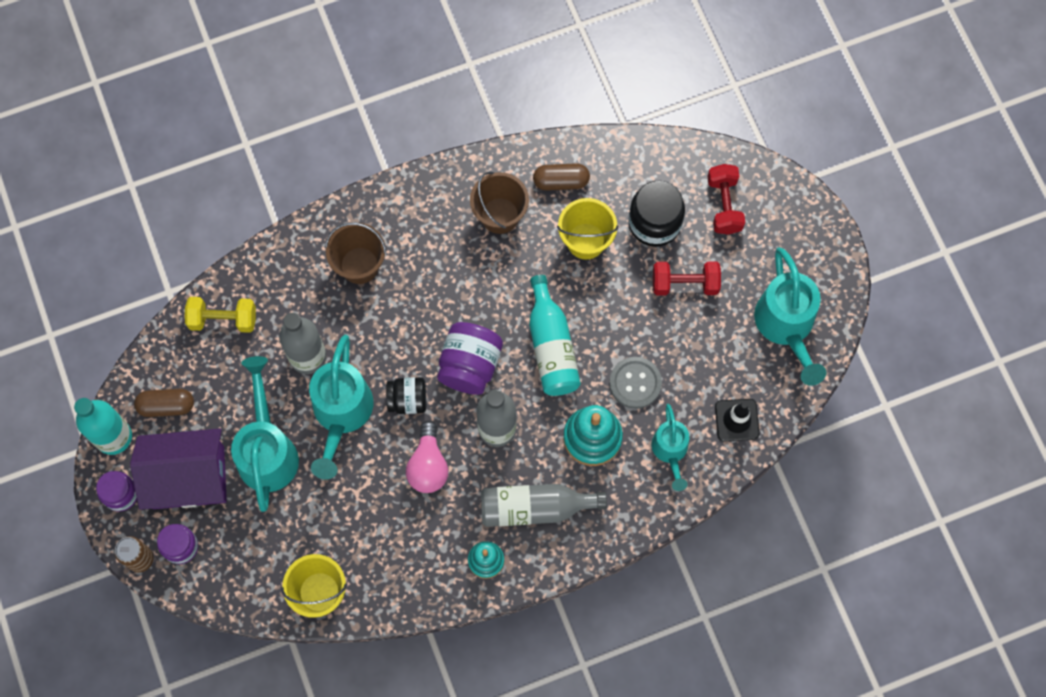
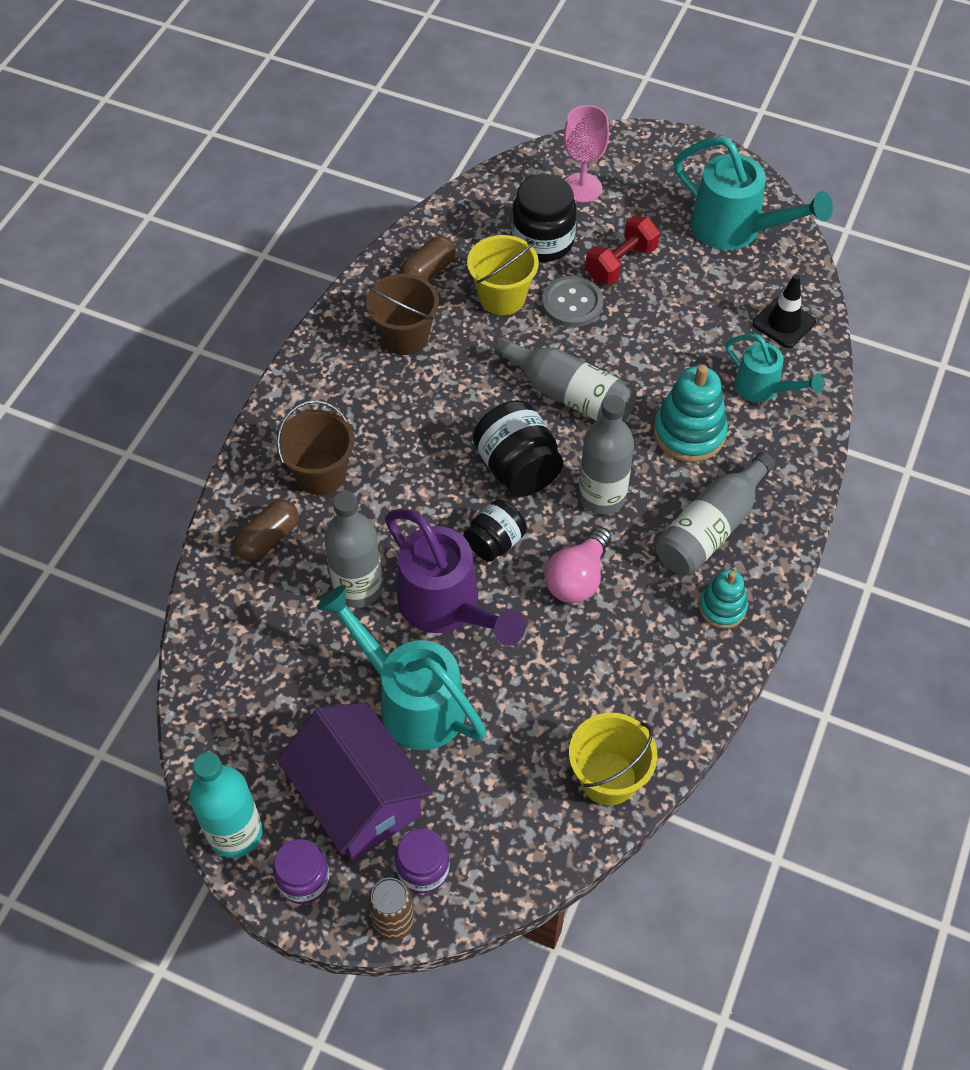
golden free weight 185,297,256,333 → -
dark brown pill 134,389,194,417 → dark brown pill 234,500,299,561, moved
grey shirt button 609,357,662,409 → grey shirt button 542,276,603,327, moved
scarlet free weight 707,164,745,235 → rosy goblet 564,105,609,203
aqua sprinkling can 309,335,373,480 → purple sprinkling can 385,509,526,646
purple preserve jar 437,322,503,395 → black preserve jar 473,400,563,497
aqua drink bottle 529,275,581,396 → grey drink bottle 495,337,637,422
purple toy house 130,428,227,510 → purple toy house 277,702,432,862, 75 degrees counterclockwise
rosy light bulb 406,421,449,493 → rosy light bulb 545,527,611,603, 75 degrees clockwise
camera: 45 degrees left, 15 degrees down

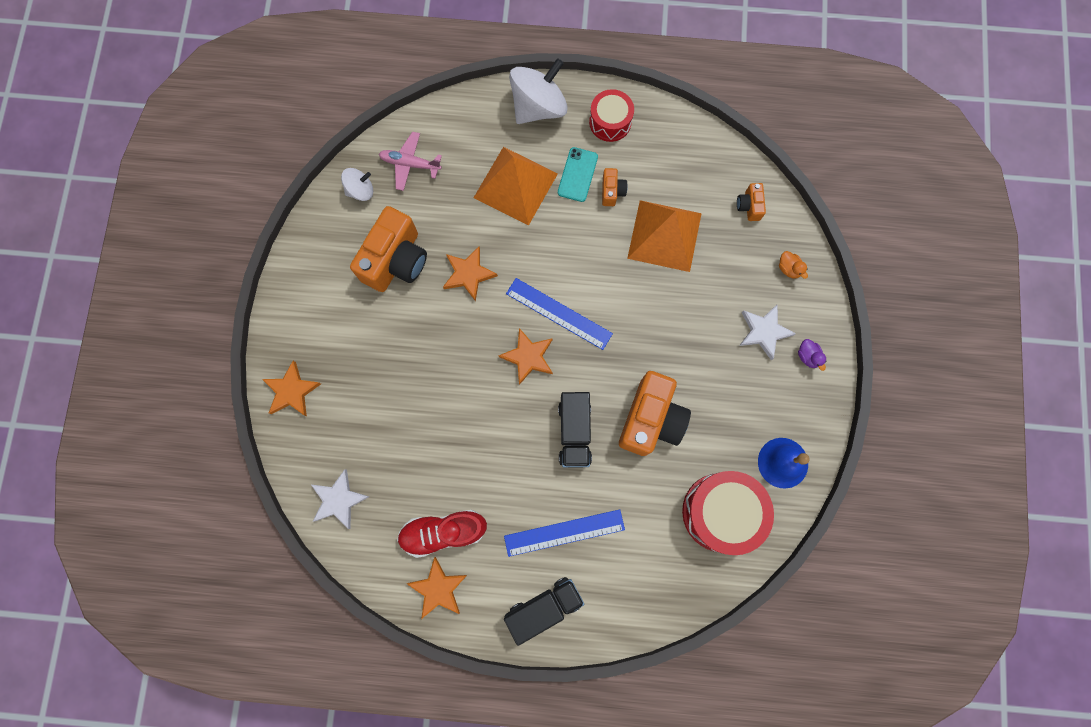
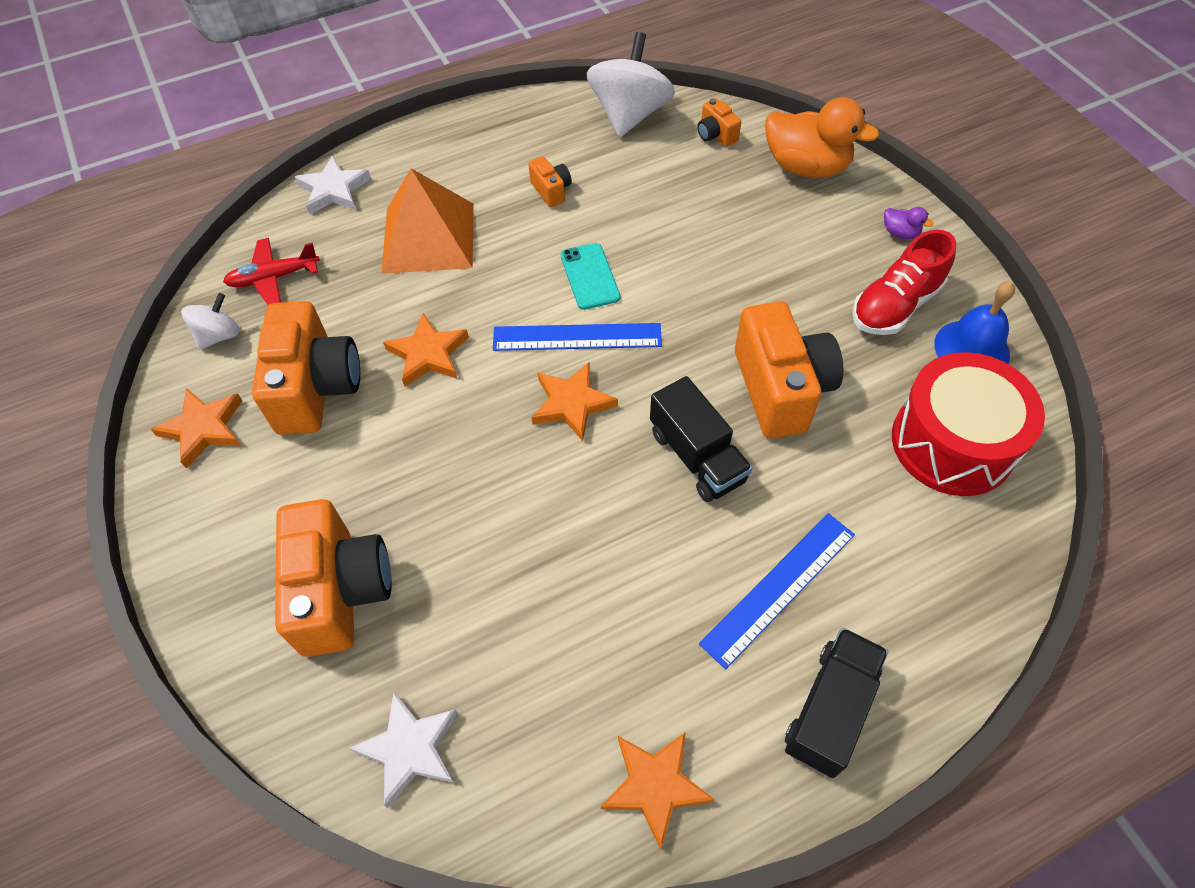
scarlet drum 589,89,634,142 → -
bright orange solid pyramid 627,200,702,272 → -
- → bright orange photo camera 275,499,392,657
bright orange star shape 262,361,321,416 → bright orange star shape 151,388,242,469, moved
scarlet sneaker 397,510,487,558 → scarlet sneaker 852,230,956,335, moved
white whirligig 509,58,568,124 → white whirligig 586,32,675,137, moved
aqua phone 558,147,598,202 → aqua phone 560,243,620,310, moved
white star shape 739,304,796,360 → white star shape 295,155,371,215, moved
rosy toy plane 379,132,442,191 → scarlet toy plane 223,238,320,305
bright orange toy duck 779,251,808,279 → bright orange toy duck 765,97,879,178, x2.37
camera: 30 degrees left, 20 degrees down

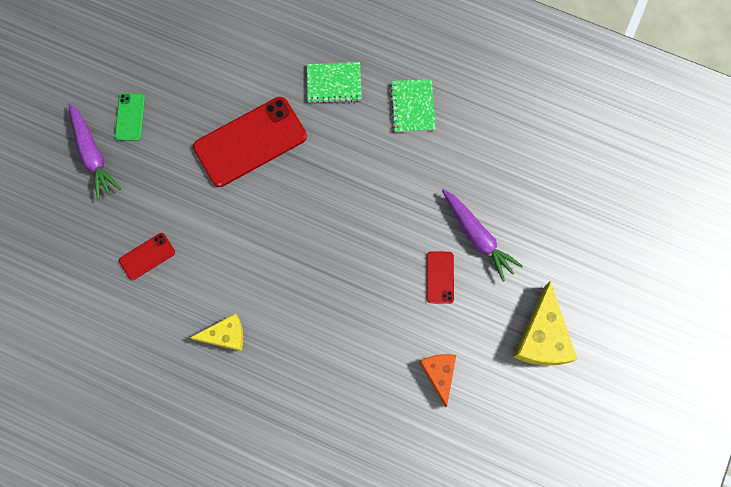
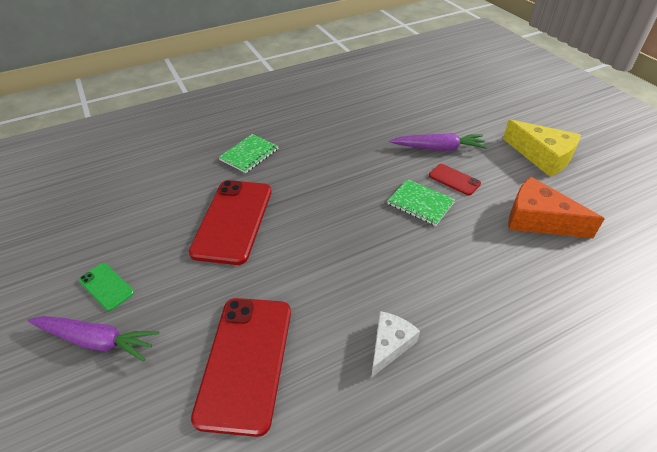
emerald exercise book 390,79,436,132 → emerald exercise book 387,179,455,226, moved
golden cheese wedge 190,313,243,351 → white cheese wedge 371,311,420,378
scarlet phone 119,233,175,280 → scarlet phone 191,298,291,437, x2.10
bright orange cheese wedge 419,354,456,407 → bright orange cheese wedge 508,177,605,238, x1.60
camera: 50 degrees left, 30 degrees down

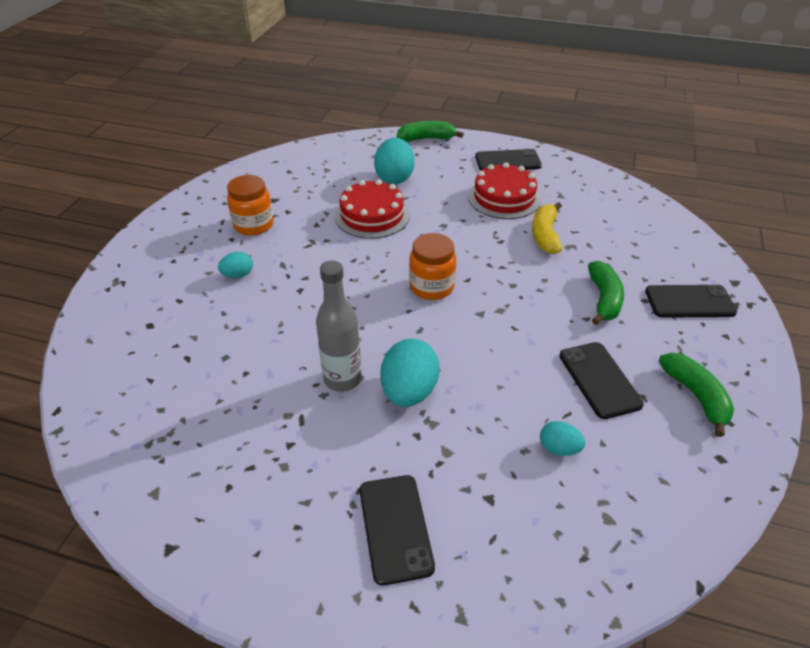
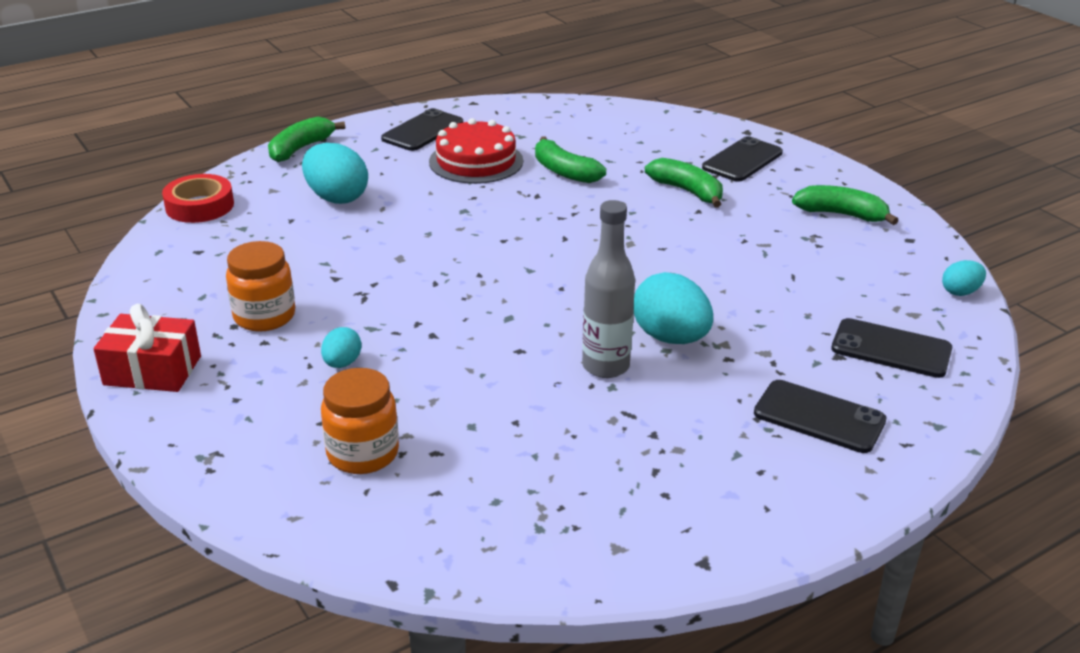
scarlet layer cake 335,179,410,239 → -
- → scarlet wrapped gift 94,304,201,392
- → scarlet roll of tape 162,174,234,223
bright orange preserve jar 409,233,456,300 → bright orange preserve jar 321,368,399,474, moved
aqua toy egg 540,421,585,456 → aqua toy egg 942,260,986,296, moved
black phone 559,342,644,419 → black phone 831,318,952,378, moved
golden banana 532,202,562,254 → emerald banana 535,136,606,183
camera: 50 degrees left, 10 degrees down

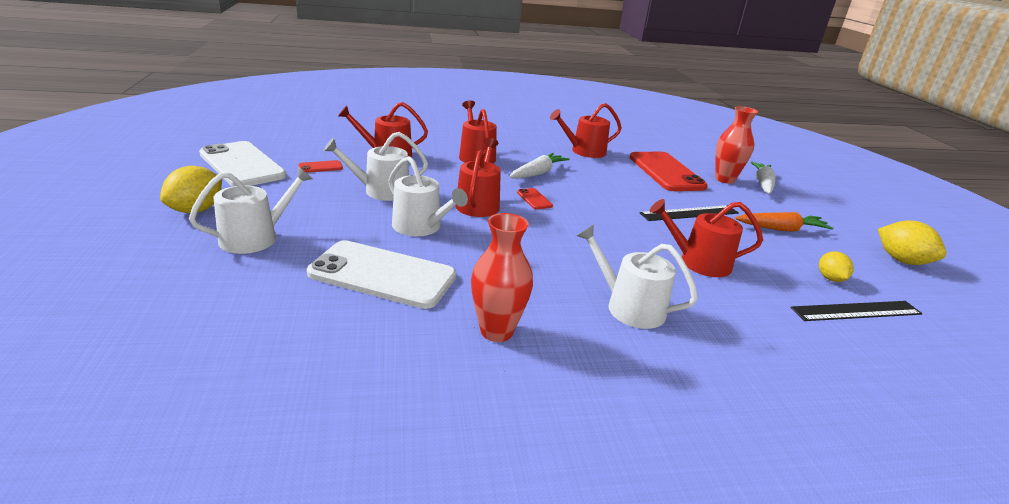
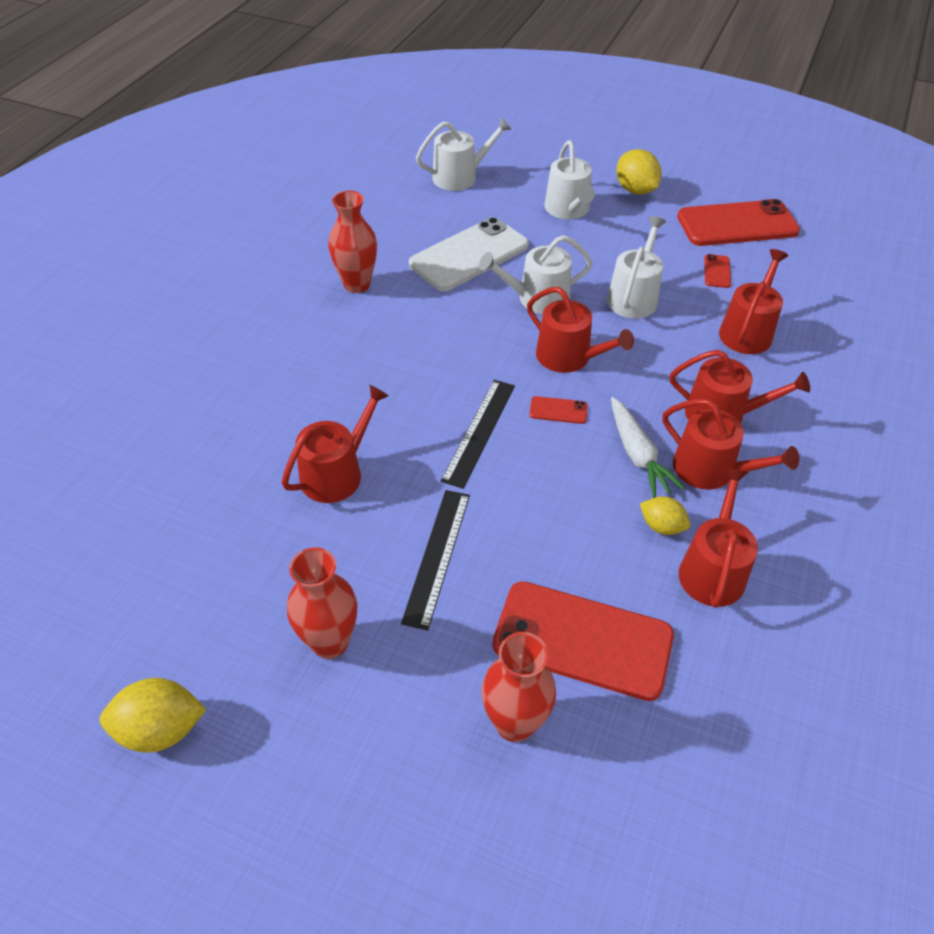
white carrot 751,162,776,194 → -
- → scarlet sprinkling can 662,399,799,490
white sprinkling can 577,224,698,329 → white sprinkling can 416,117,511,191, moved
black ruler 791,301,922,321 → black ruler 441,380,515,489, moved
golden lemon 819,251,854,282 → golden lemon 640,496,690,535, moved
bright orange carrot 735,212,834,232 → scarlet vase 287,547,357,659
white phone 199,141,287,187 → scarlet phone 677,199,800,246
camera: 125 degrees right, 20 degrees up

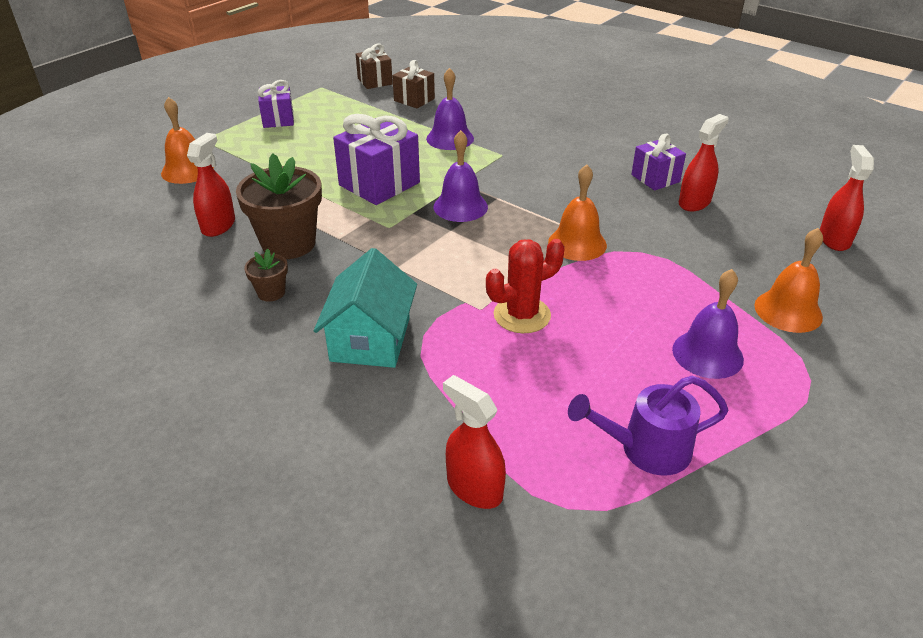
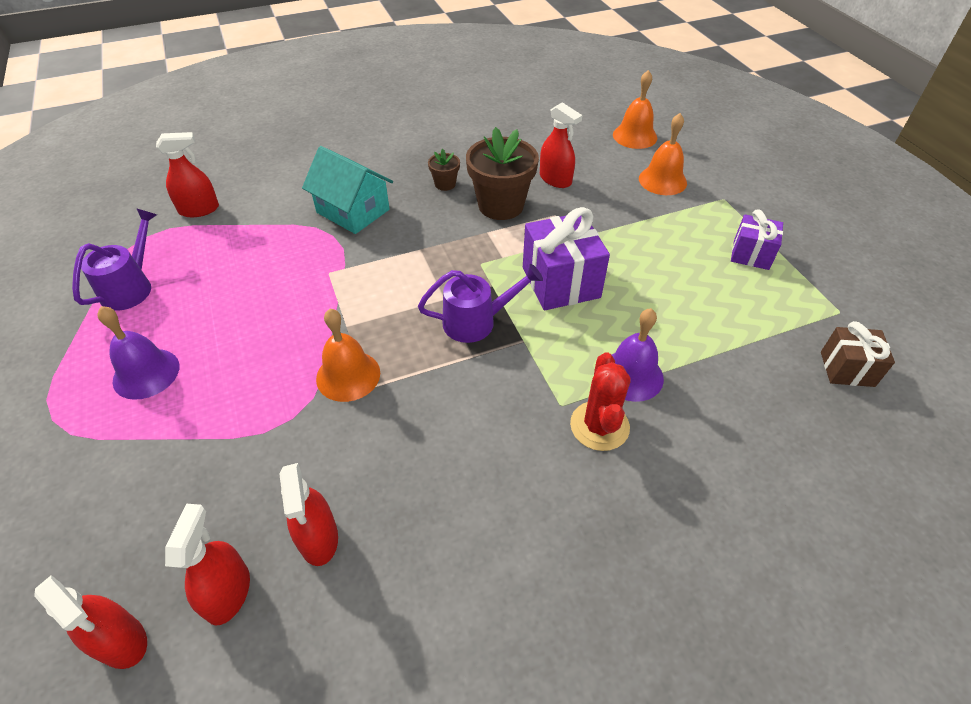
dark brown wrapped gift 392,60,435,109 → -
purple wrapped gift 631,134,686,191 → -
- → scarlet spray cleaner 165,504,250,625
scarlet saguaro cactus 486,239,565,333 → scarlet saguaro cactus 570,352,631,451, moved
bright orange hand bell 754,228,823,333 → bright orange hand bell 613,70,657,149, moved
purple hand bell 434,130,488,222 → purple sprinkling can 418,264,543,343
camera: 120 degrees right, 10 degrees up

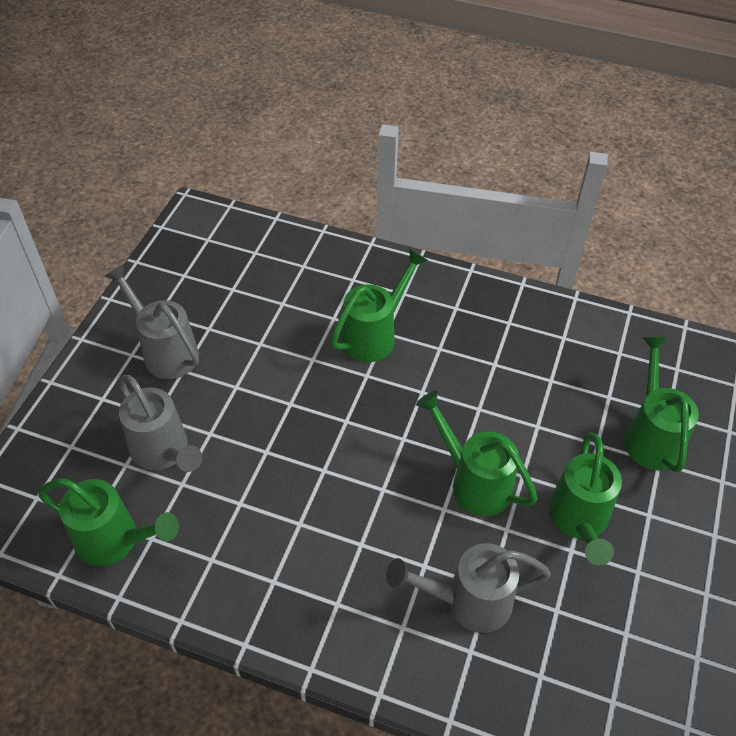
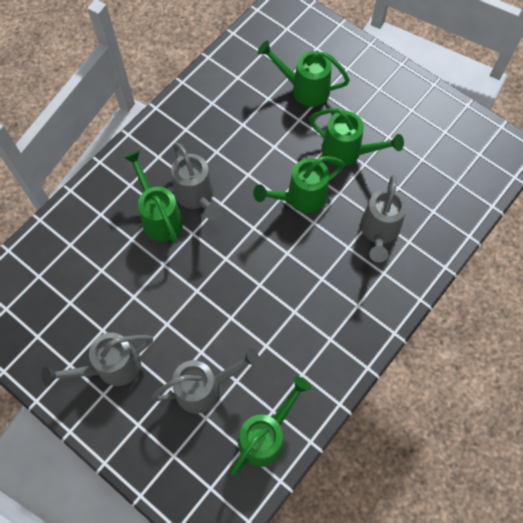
- → grey sprinkling can 171,143,222,220
camera: 70 degrees left, 15 degrees up

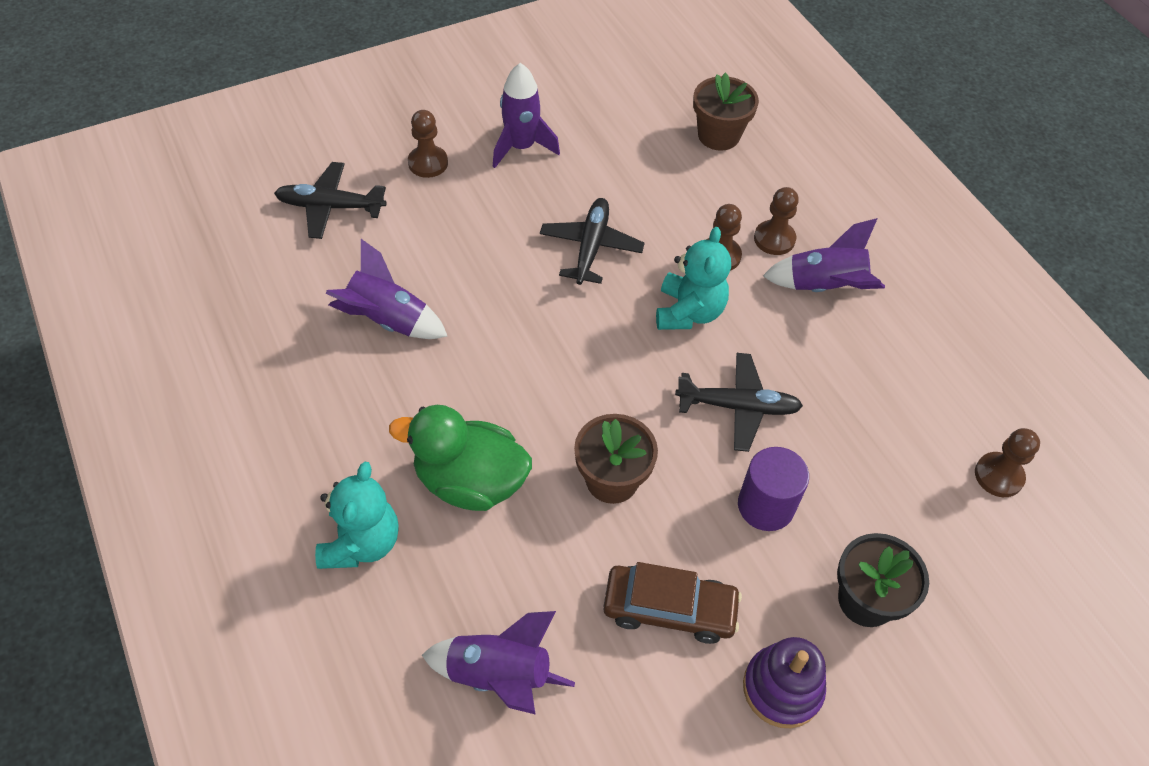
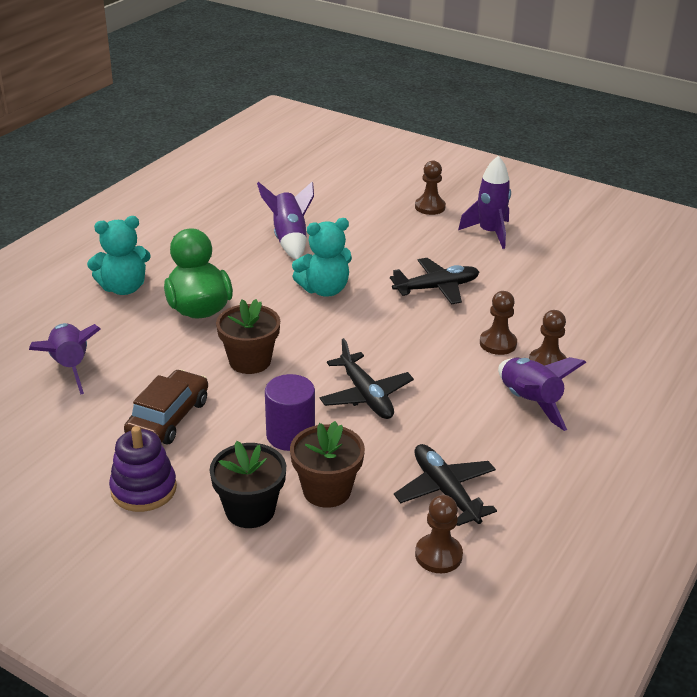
black toy plane 274,162,387,239 → black toy plane 394,444,497,526, moved
aqua stuffed bear 656,227,731,330 → aqua stuffed bear 292,218,352,297, moved
dark brown plant pot 693,72,759,151 → dark brown plant pot 290,421,365,508, moved
dark brown toy car 603,562,742,644 → dark brown toy car 124,370,208,445, 135 degrees counterclockwise
camera: 60 degrees right, 20 degrees down

